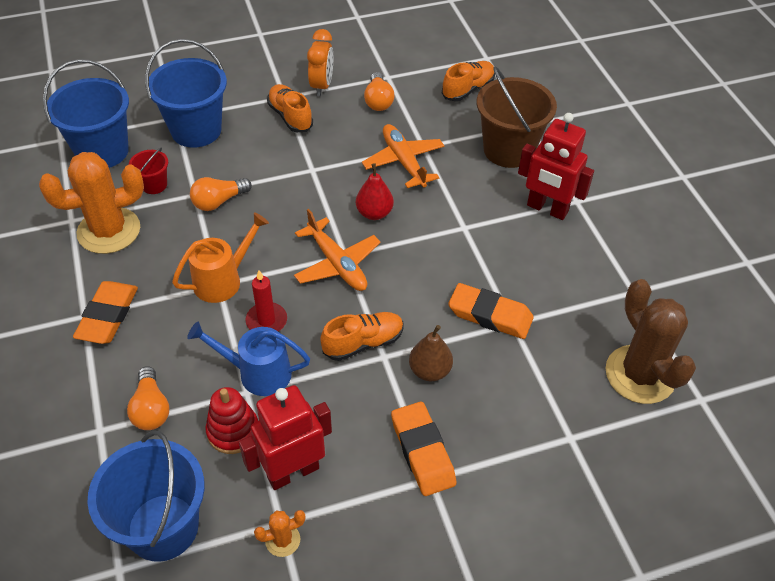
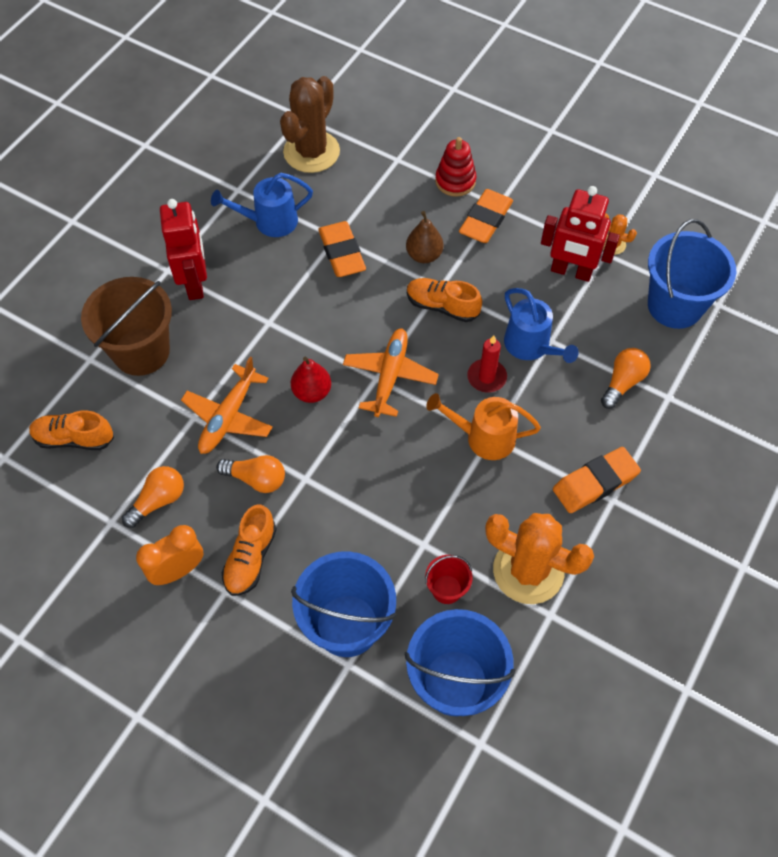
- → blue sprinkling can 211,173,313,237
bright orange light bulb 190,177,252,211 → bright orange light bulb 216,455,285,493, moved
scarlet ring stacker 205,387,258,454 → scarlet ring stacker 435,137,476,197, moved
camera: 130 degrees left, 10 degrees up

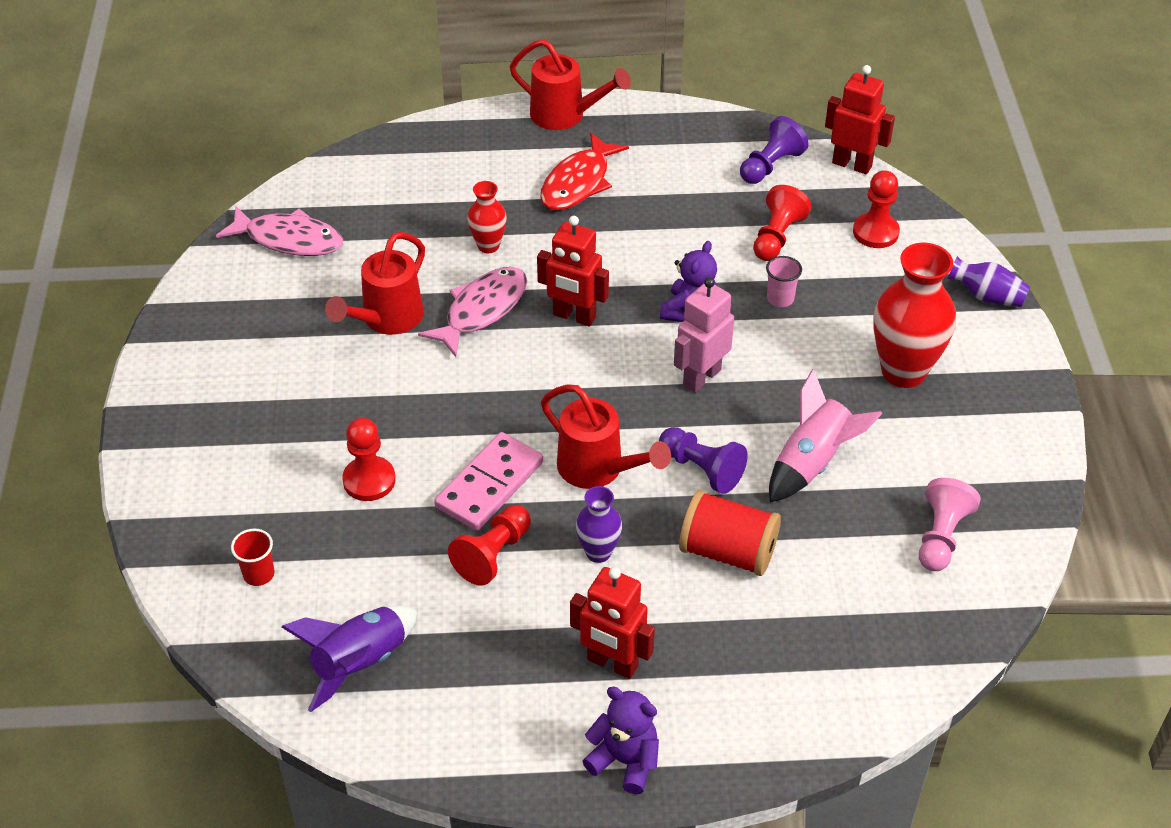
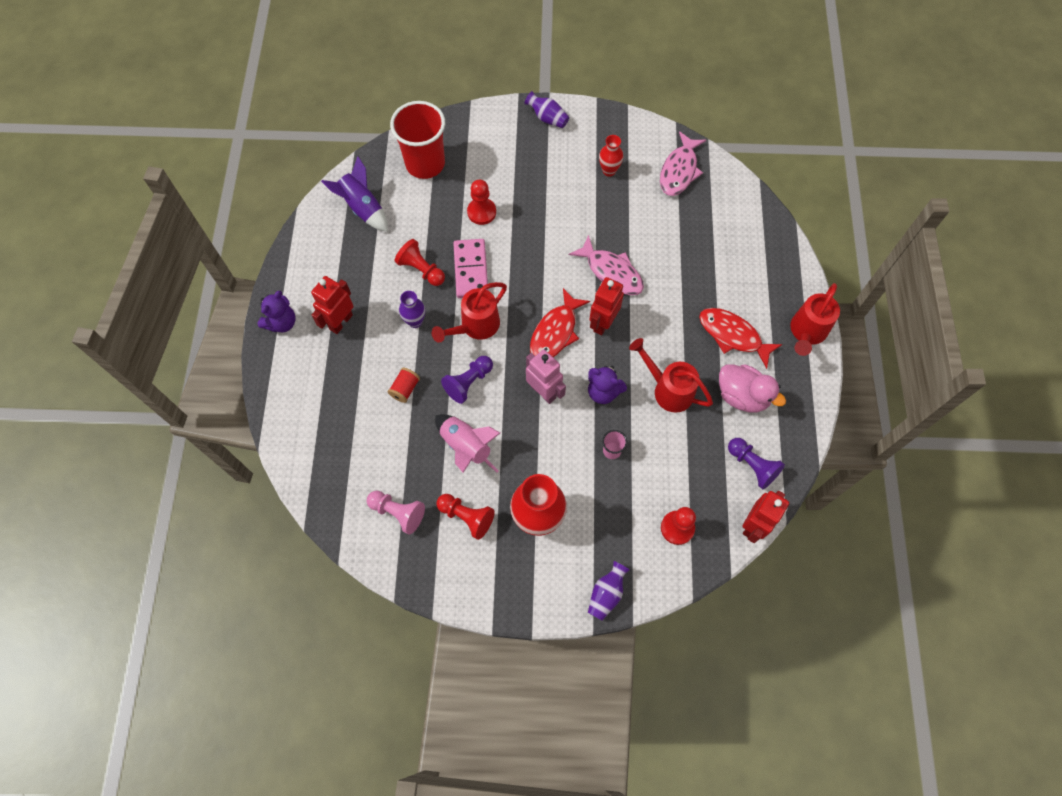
- → purple vase 525,91,569,128
- → scarlet fish figure 530,288,590,357
- → rosy toy duck 719,364,786,413
scarlet sprinkling can 325,232,425,335 → scarlet sprinkling can 629,338,713,413, moved
scarlet vase 467,181,507,253 → scarlet vase 599,135,623,177, moved
scarlet pawn 753,185,812,261 → scarlet pawn 436,494,495,540, moved
rosy domino 434,432,543,531 → rosy domino 453,239,488,298, 45 degrees clockwise
scarlet cup 231,528,275,586 → scarlet cup 390,101,445,179, x2.45
scarlet spool 679,490,781,576 → scarlet spool 388,368,420,403, x0.57
camera: 95 degrees right, 20 degrees up

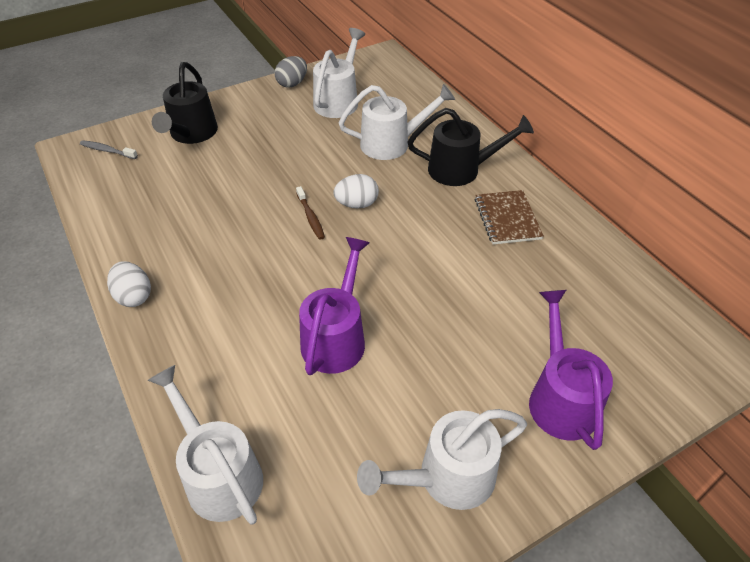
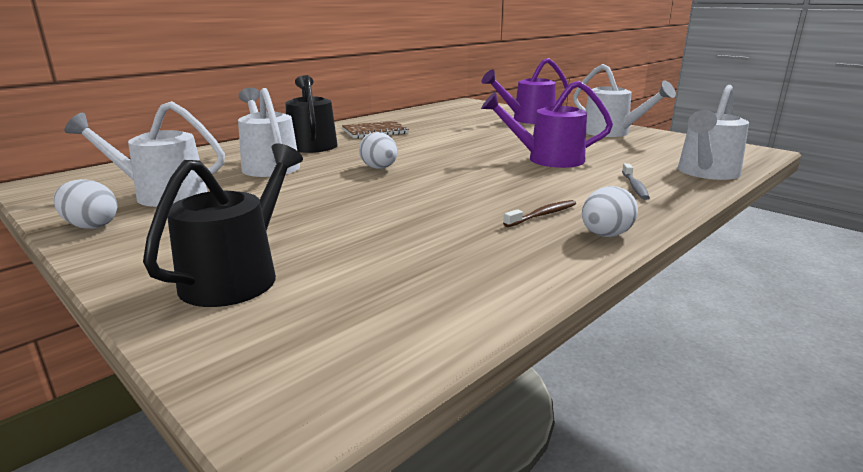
grey dental brush 80,140,138,159 → grey dental brush 622,163,650,200, moved
dark brown dental brush 296,186,325,240 → dark brown dental brush 503,200,576,227, moved
grey toy egg 275,56,307,88 → white toy egg 53,179,118,229
black sprinkling can 152,62,218,144 → black sprinkling can 143,144,303,307, 60 degrees counterclockwise
camera: 105 degrees left, 25 degrees down

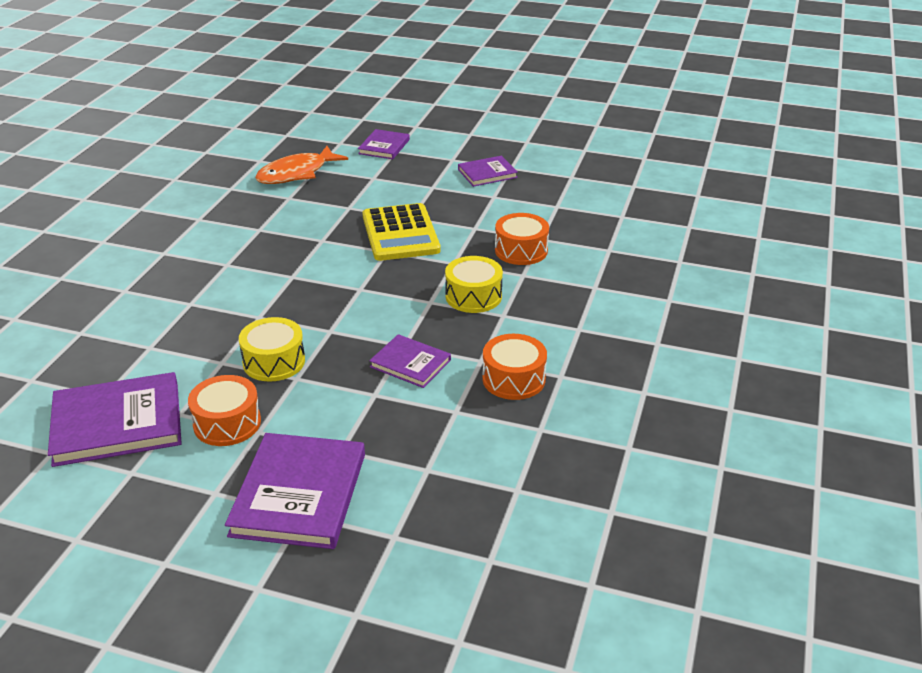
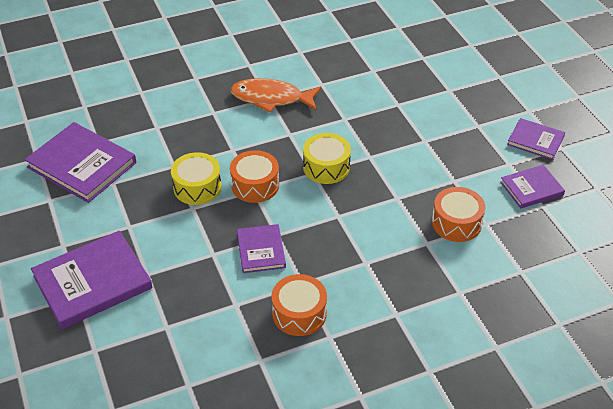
golden calculator 362,203,441,261 → -
bright orange drum 188,375,261,446 → bright orange drum 230,150,279,203, moved
bright orange fish figure 255,146,348,184 → bright orange fish figure 230,78,321,113, moved
purple hardcover 358,129,410,159 → purple hardcover 500,165,565,209, moved
golden drum 445,256,503,313 → golden drum 303,133,351,184, moved
camera: 50 degrees right, 10 degrees up

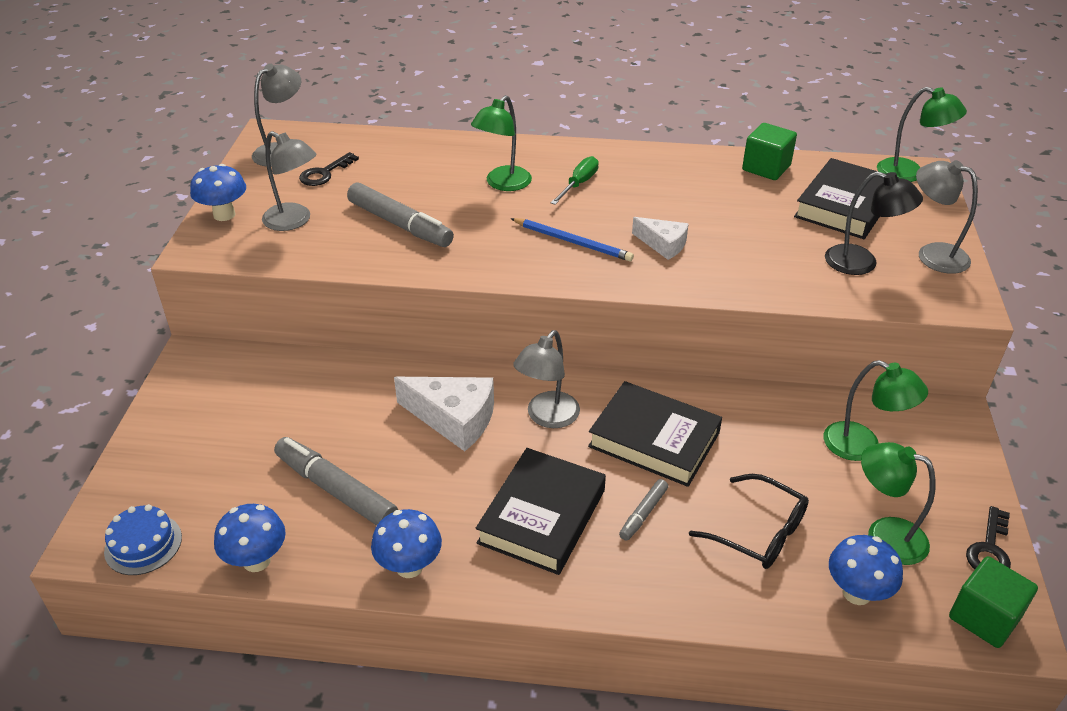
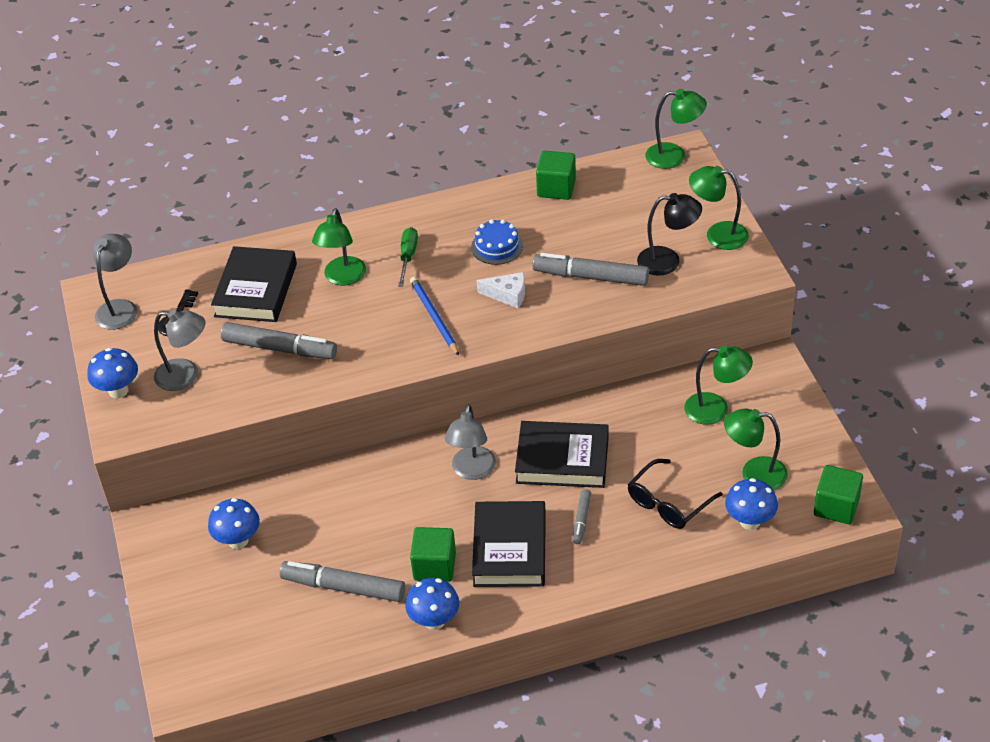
white cheese wedge 394,377,494,451 → -
black key 966,506,1011,569 → -
- → emerald solid cube 410,527,456,582
- → grey marker 532,253,649,286
blue layer cake 104,504,182,575 → blue layer cake 471,219,523,265, moved
blue fungus 214,504,286,572 → blue fungus 208,498,260,549, moved
black hardcover 794,158,899,239 → black hardcover 211,246,297,322, moved
grey desk lamp 916,160,978,274 → emerald desk lamp 689,166,749,250
blue pencil 510,218,634,261 → blue pencil 410,277,459,356, 120 degrees counterclockwise
black eyeglasses 689,474,809,569 → black eyeglasses 628,459,723,529, 120 degrees clockwise
camera: 20 degrees left, 5 degrees up

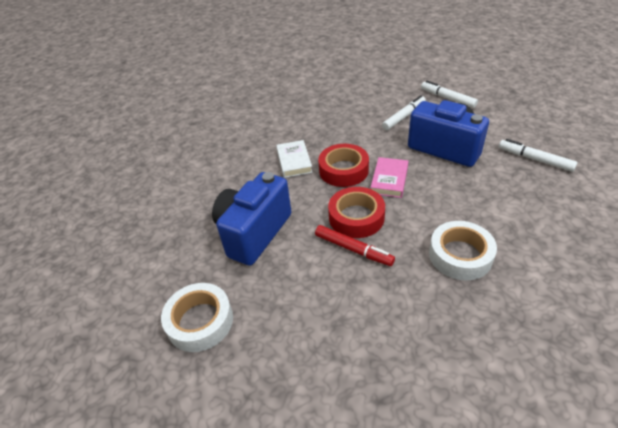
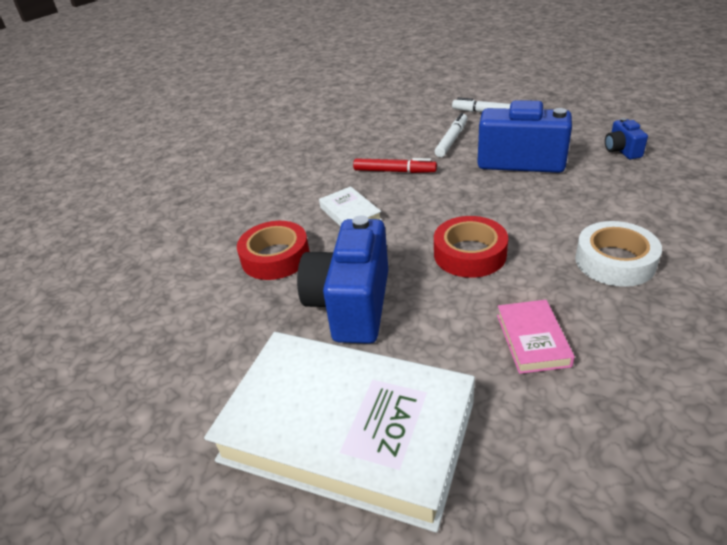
scarlet marker 315,225,395,266 → scarlet marker 353,158,437,173, moved
scarlet roll of tape 318,144,369,187 → scarlet roll of tape 237,221,310,280, moved
rosy hardcover 371,157,409,198 → rosy hardcover 497,300,575,374, moved
white roll of tape 161,283,233,352 → white hardcover 204,332,475,533
white marker 499,139,578,172 → blue photo camera 605,118,648,159
camera: 20 degrees left, 5 degrees down

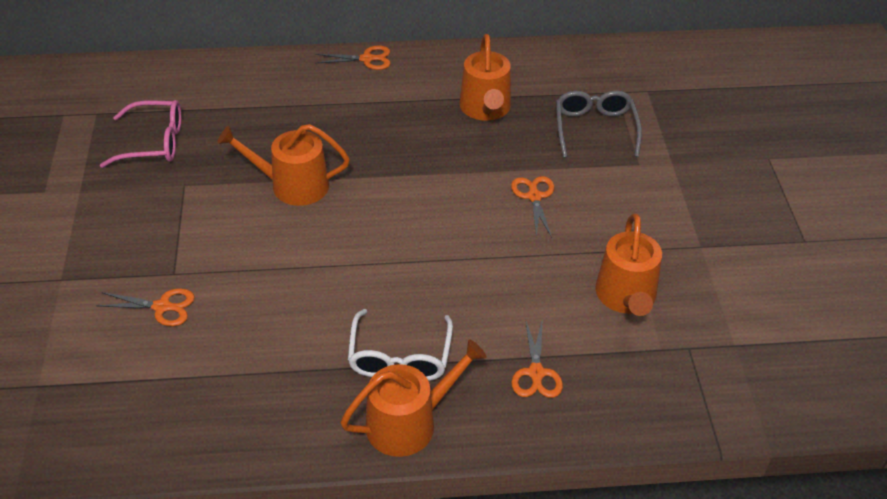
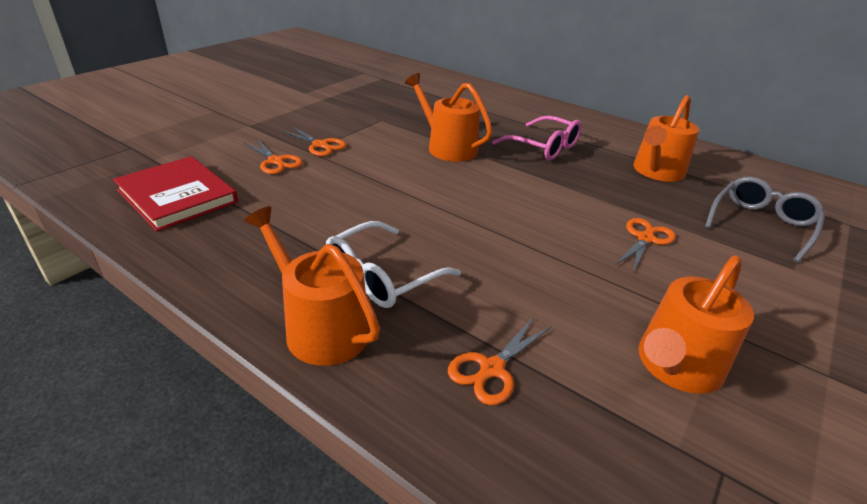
- → scarlet hardcover 113,156,238,231
rosy eyeglasses 100,100,181,168 → rosy eyeglasses 492,116,582,160, moved
bright orange scissors 315,45,390,70 → bright orange scissors 282,126,347,156, moved
bright orange sprinkling can 340,339,486,457 → bright orange sprinkling can 244,206,380,366, 150 degrees counterclockwise
camera: 40 degrees right, 10 degrees down

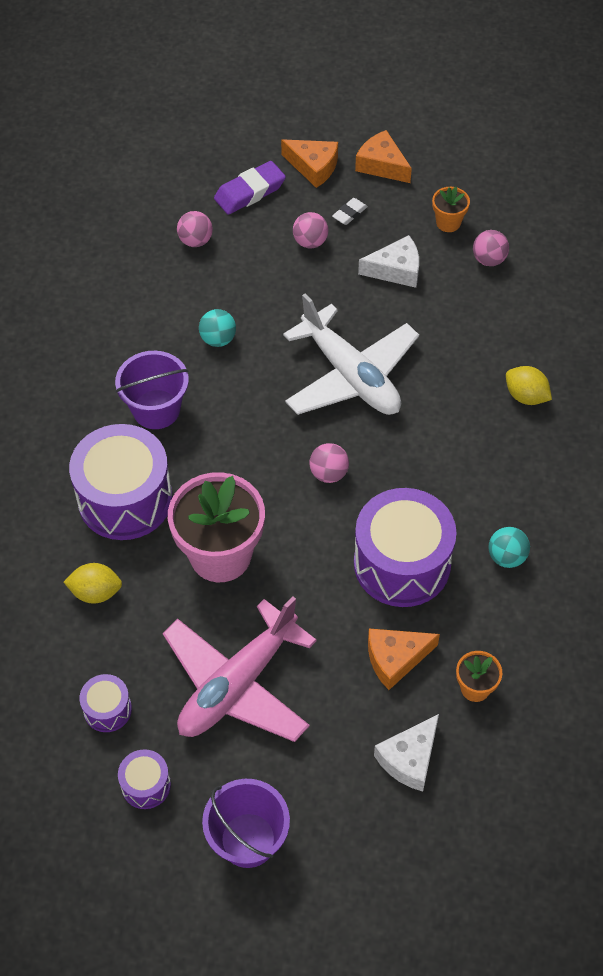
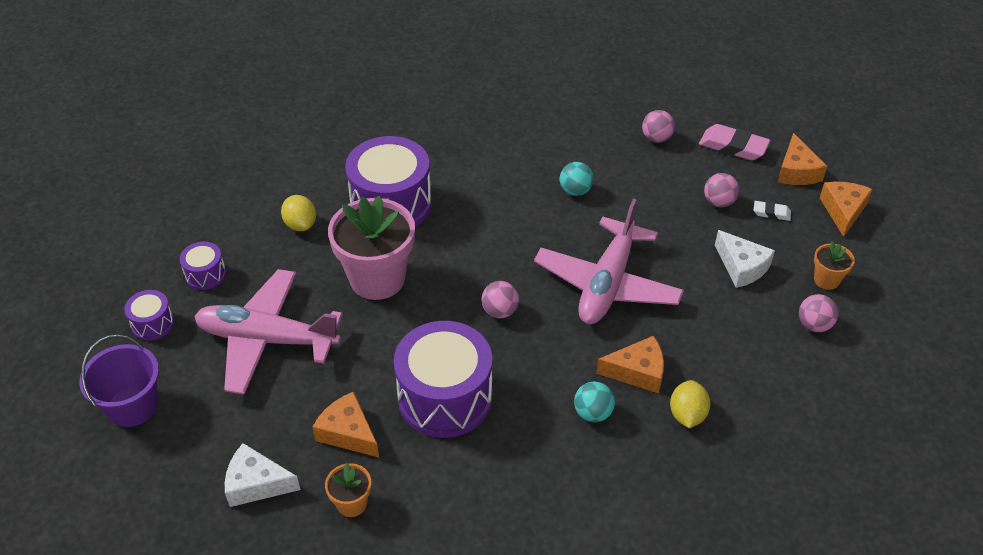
purple pail 115,351,189,429 → -
- → bright orange cheese wedge 596,336,664,393
aqua ball 488,527,530,568 → aqua ball 574,381,615,422, moved
purple eraser 214,161,286,215 → rosy eraser 699,124,770,161
white toy plane 283,294,419,415 → rosy toy plane 534,199,684,324
camera: 60 degrees right, 10 degrees down

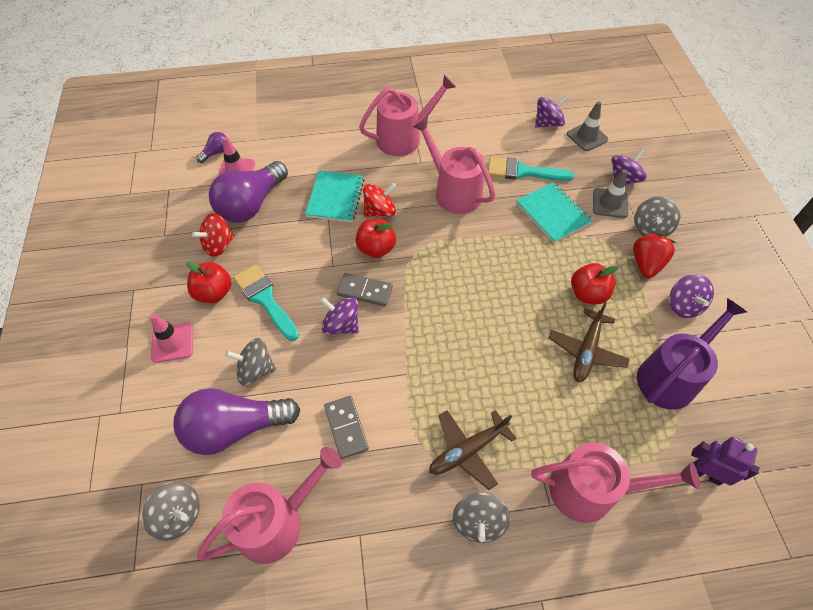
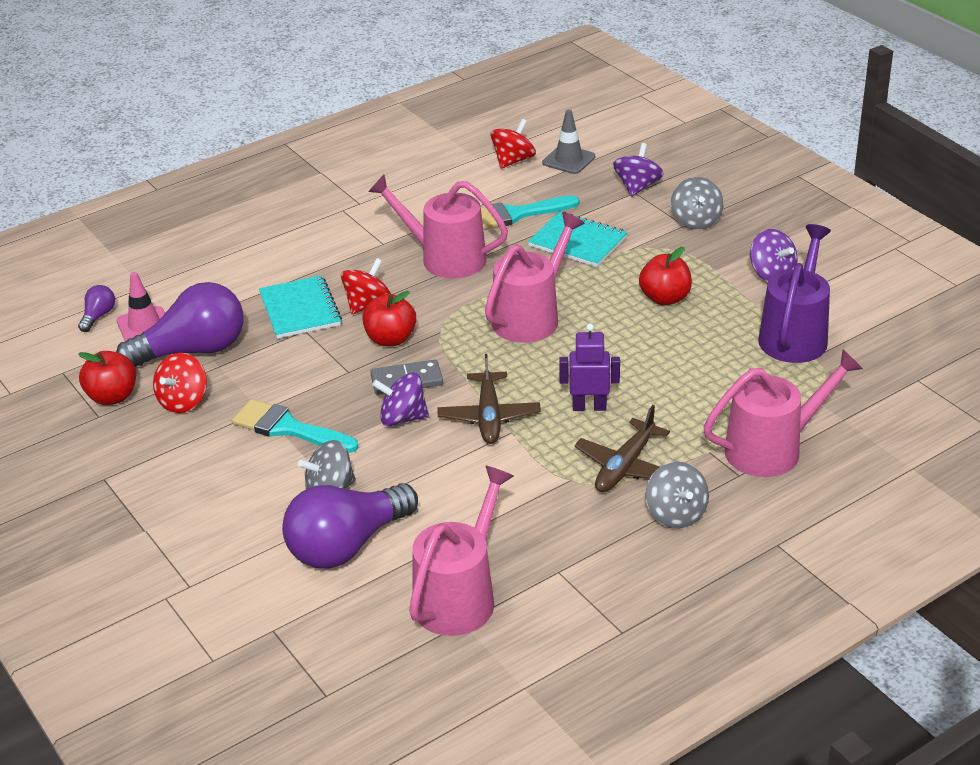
grey whirligig 142,481,200,541 → -
rosy safety cone 150,314,193,363 → -
grey domino 324,396,369,459 → -
grey safety cone 593,169,629,218 → -
scarlet berry 633,233,676,278 → -
scarlet apple 186,261,232,303 → scarlet apple 78,351,136,405, moved
rosy sprinkling can 359,75,456,156 → rosy sprinkling can 485,212,585,343, moved
dark brown toy plane 549,302,630,382 → dark brown toy plane 437,354,541,444, moved
purple toy robot 691,437,760,486 → purple toy robot 559,323,620,411, moved
purple whirligig 535,95,568,128 → scarlet whirligig 490,119,536,168
purple light bulb 209,161,288,223 → purple light bulb 116,282,244,368, 120 degrees counterclockwise
camera: 25 degrees left, 20 degrees down

